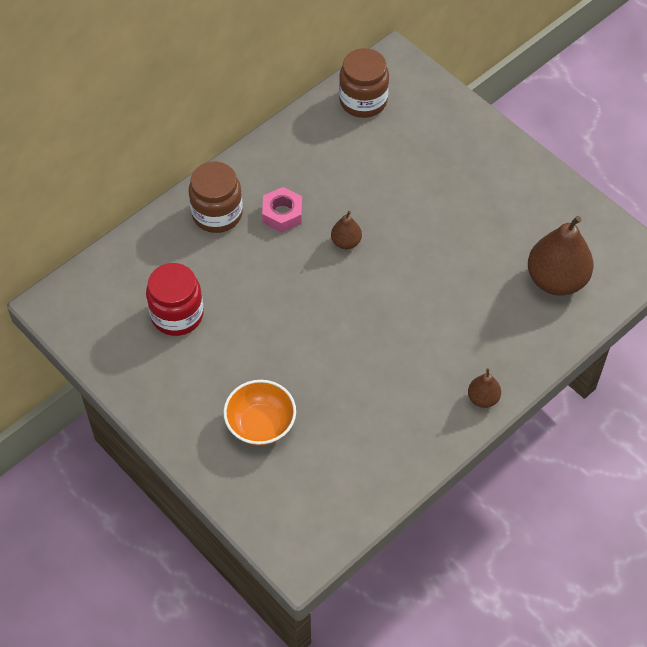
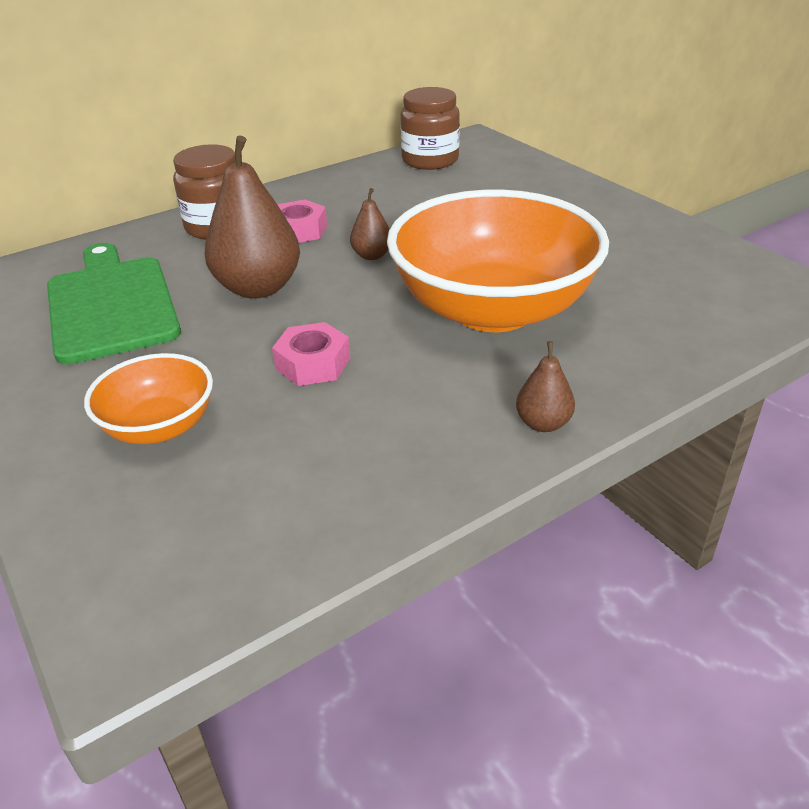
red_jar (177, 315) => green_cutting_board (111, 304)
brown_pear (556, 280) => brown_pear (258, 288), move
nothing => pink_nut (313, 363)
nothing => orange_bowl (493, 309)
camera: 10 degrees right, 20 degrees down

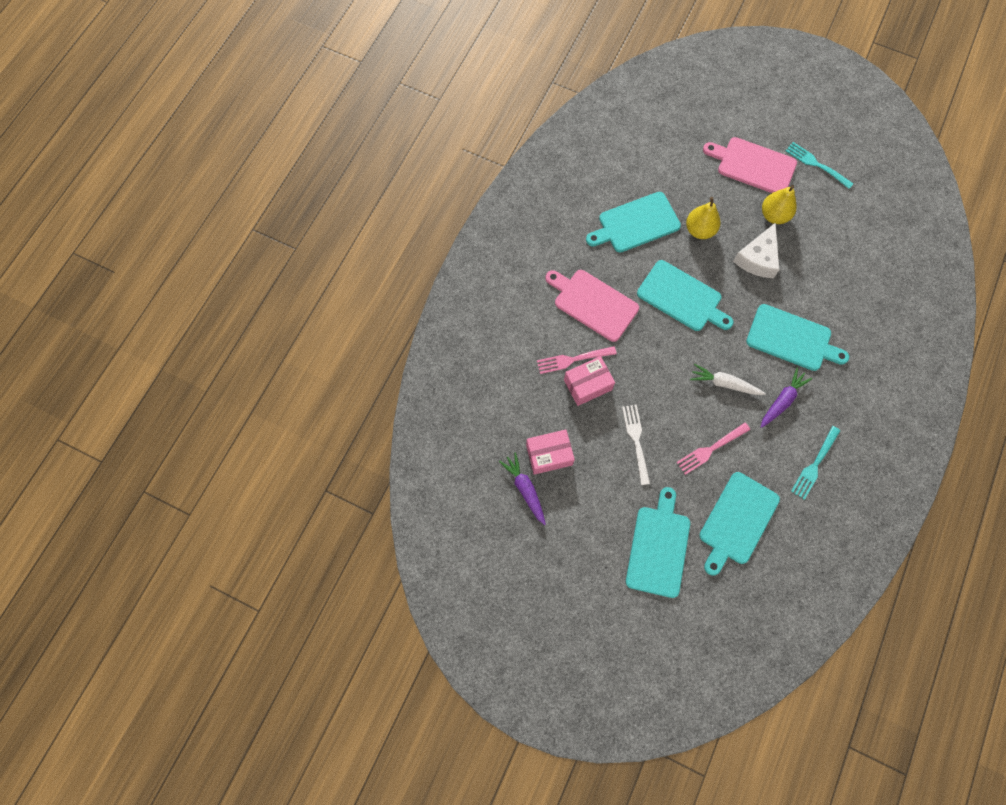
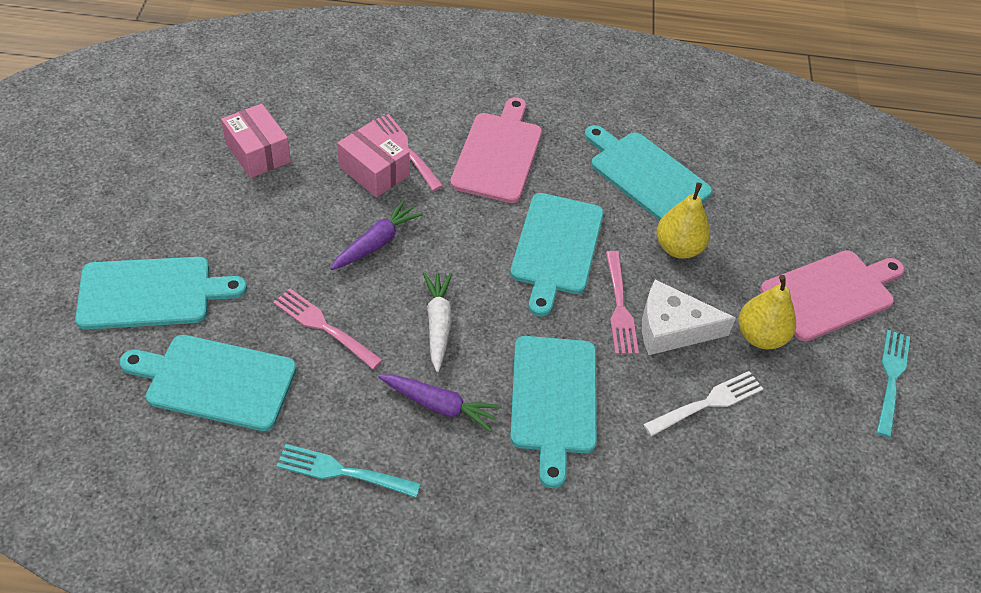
purple_carrot (525, 489) => purple_carrot (376, 243), move
white_fork (636, 441) => white_fork (707, 404), move
pink_cutting_board (753, 165) => pink_cutting_board (831, 293), 60 degrees clockwise
nothing => pink_fork (619, 306)
camera: 65 degrees right, 20 degrees down

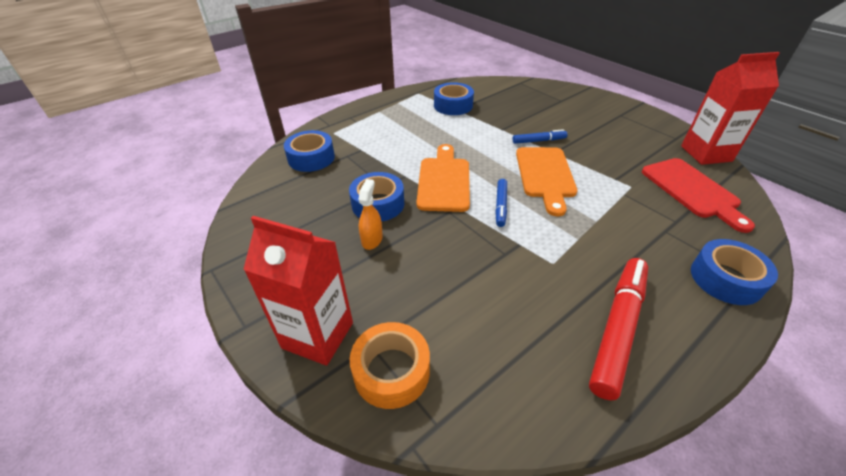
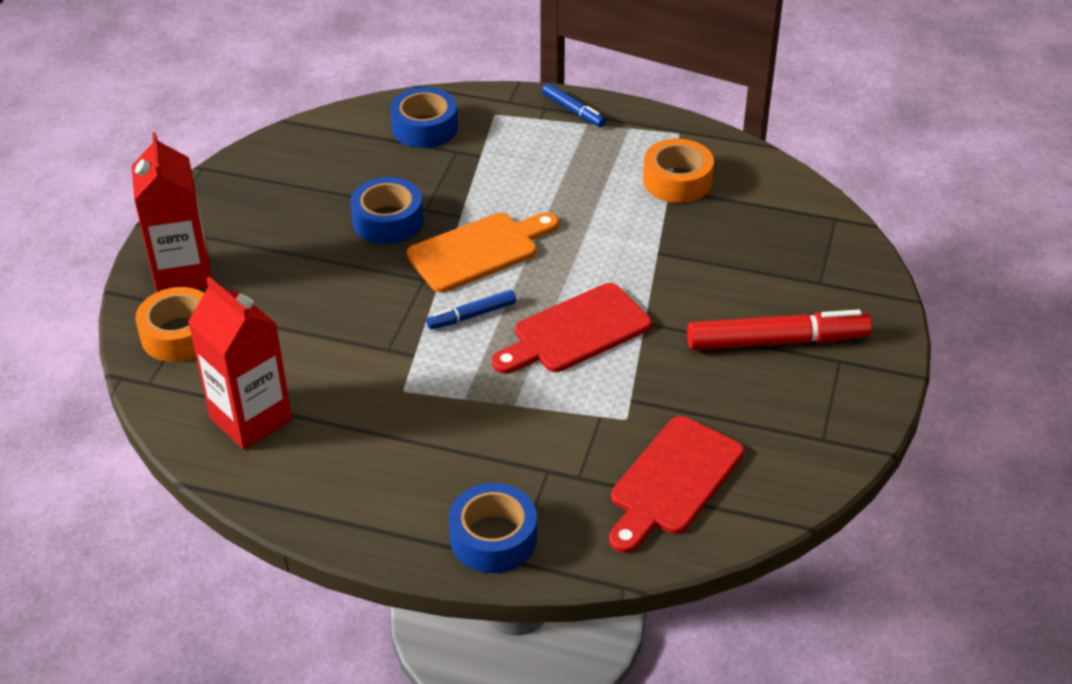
orange_spray_bottle (372, 239) => nothing
blue_tape (453, 105) => orange_tape (677, 181)
blue_marker (538, 141) => blue_marker (573, 110), move
orange_cutting_board (545, 175) => red_cutting_board (576, 332)
red_marker (617, 329) => red_marker (776, 341), move
red_carton (706, 153) => red_carton (251, 419), move
camera: 55 degrees right, 0 degrees up

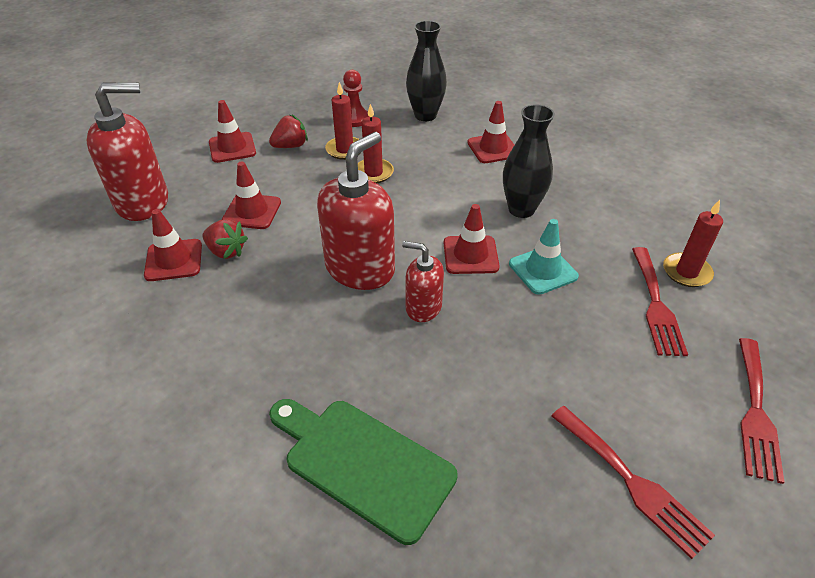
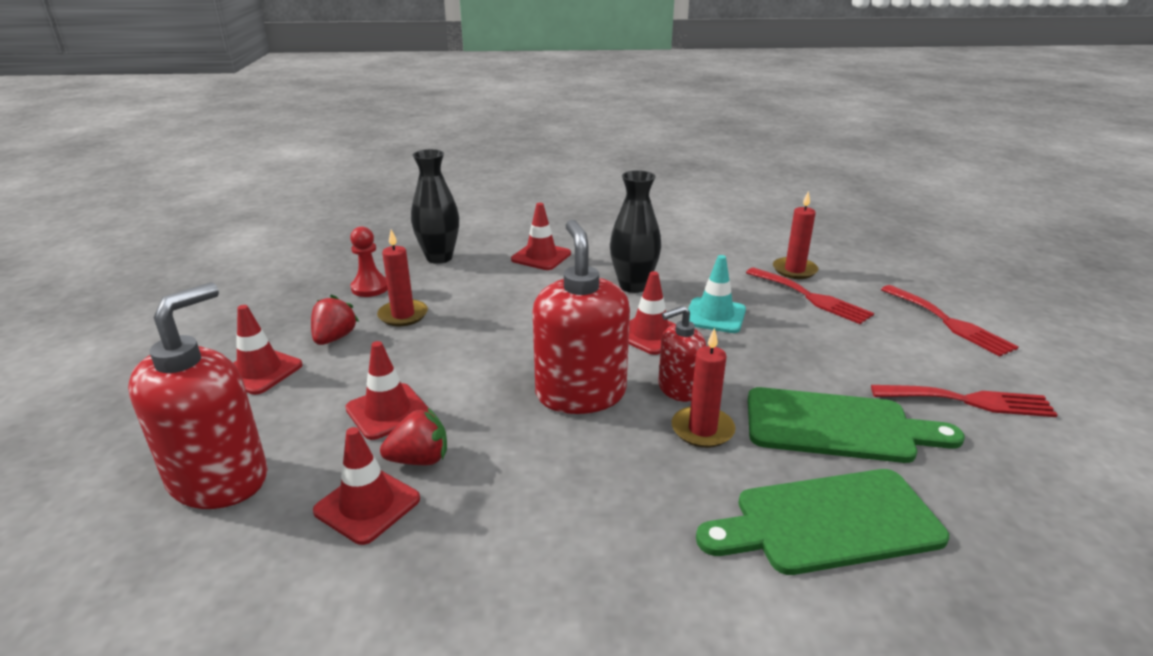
red_candle (373, 173) => red_candle (702, 430), move
nothing => green_cutting_board (837, 426)
camera: 45 degrees left, 15 degrees down

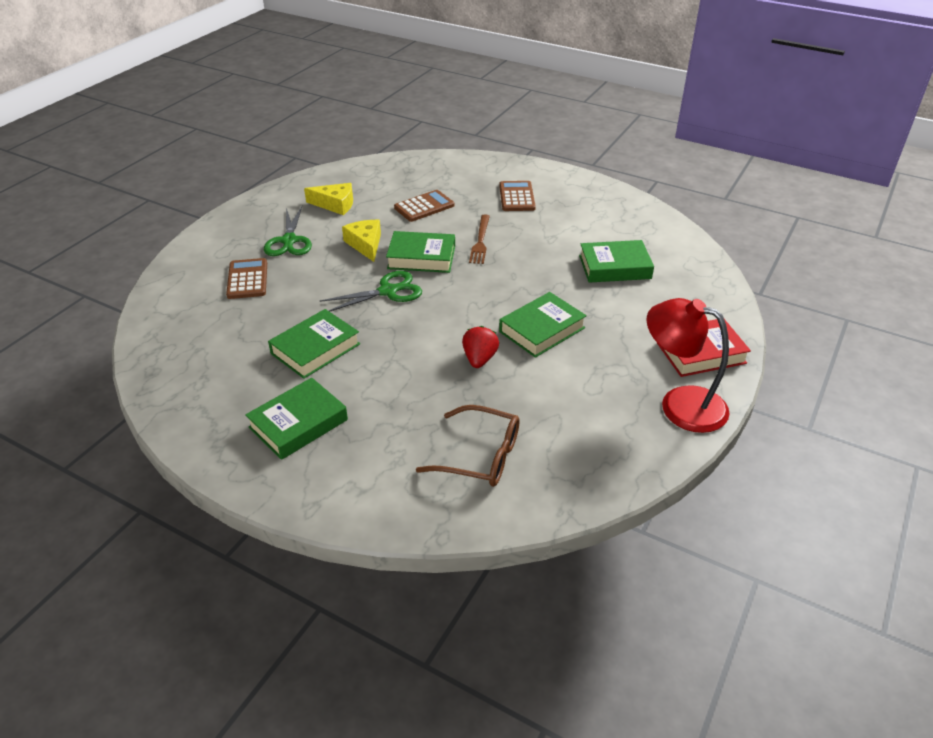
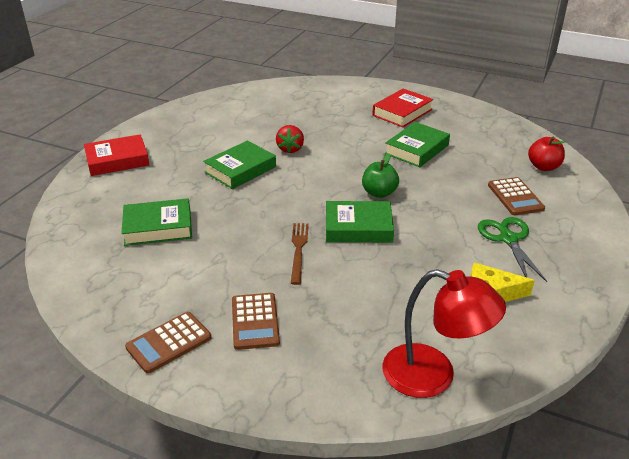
green_book (298, 424) => red_book (402, 112)
green_scissors (388, 291) => green_apple (379, 193)
yellow_cheese (365, 244) => nothing
brown_calculator (424, 207) => brown_calculator (169, 342), move
brown_glasses (479, 456) => nothing
red_lamp (680, 404) => red_lamp (433, 376), move
nothing => red_apple (543, 167)
camera: 175 degrees right, 5 degrees down

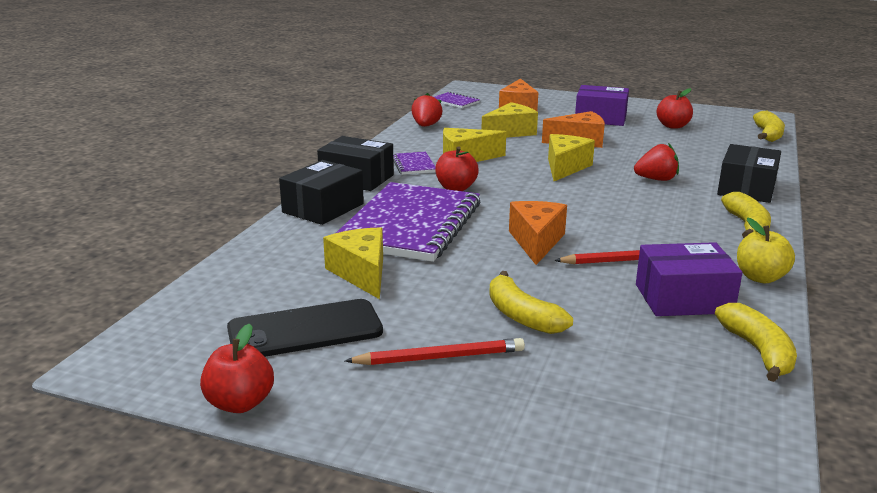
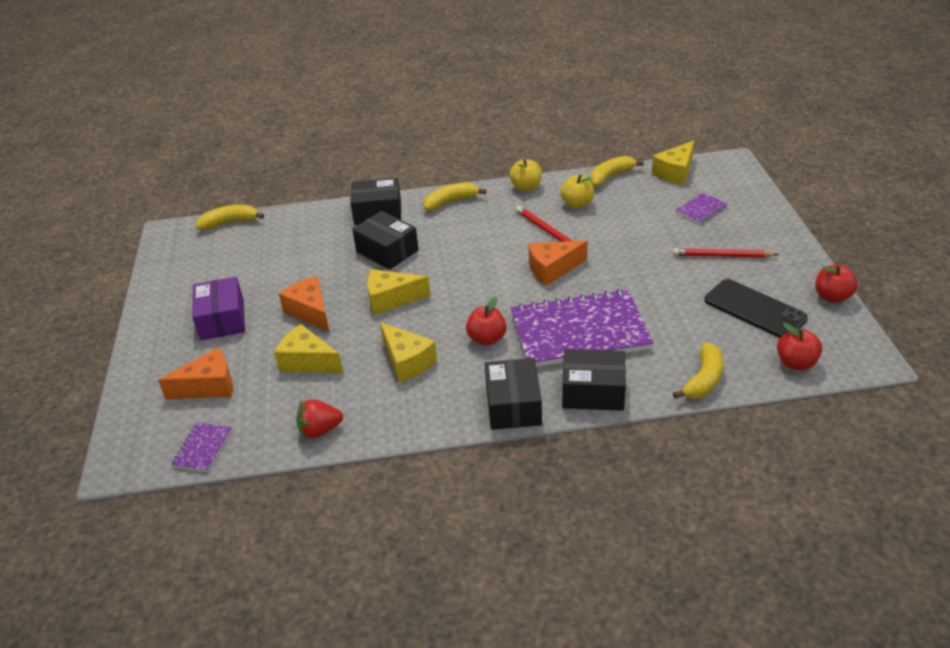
yellow_cheese (361, 273) => yellow_cheese (675, 172), move
red_pencil (439, 357) => red_pencil (722, 256), 45 degrees counterclockwise
purple_notebook (413, 165) => purple_notebook (701, 209), move
yellow_banana (522, 316) => yellow_banana (703, 380), move
red_strawberry (656, 179) => black_box (387, 251)
purple_box (683, 298) => yellow_apple (577, 204)
red_apple (673, 126) => red_apple (796, 363), move
camera: 115 degrees left, 15 degrees up

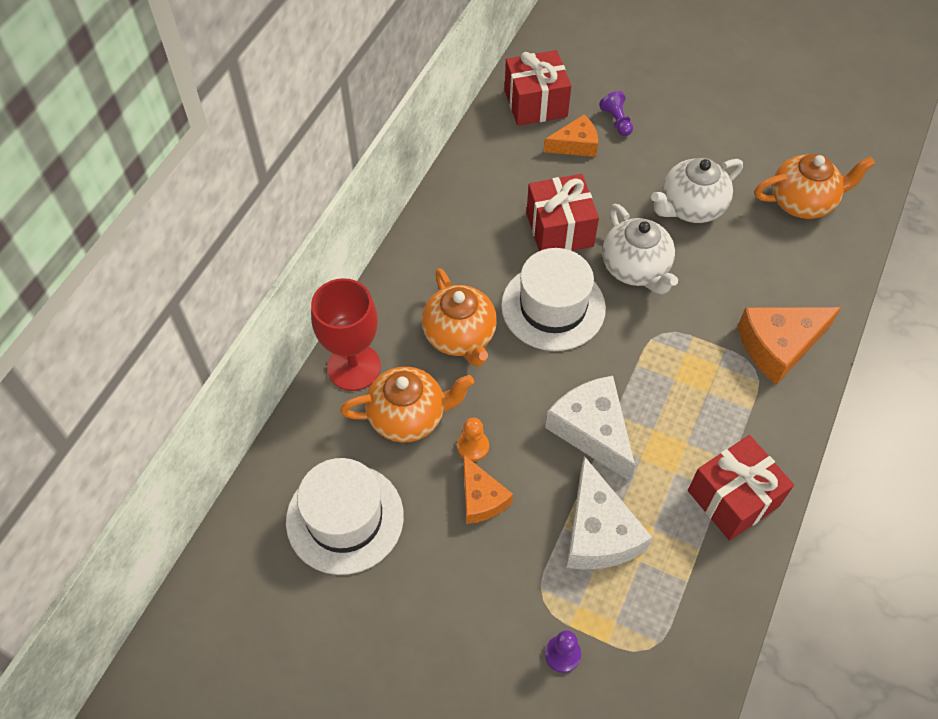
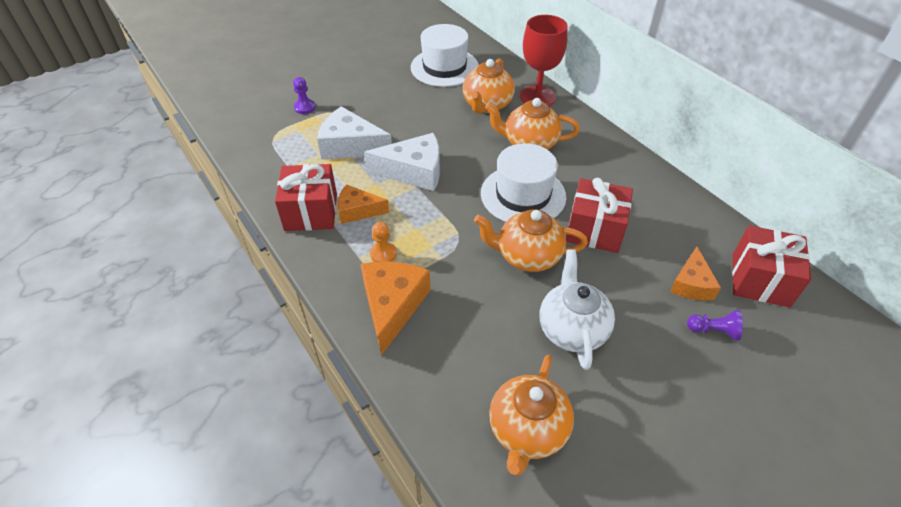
orange_pawn (473, 446) => orange_pawn (383, 254), move
orange_cheese (481, 498) => orange_cheese (358, 210), move
white_teapot (635, 269) => orange_teapot (527, 256)
camera: 120 degrees right, 10 degrees down

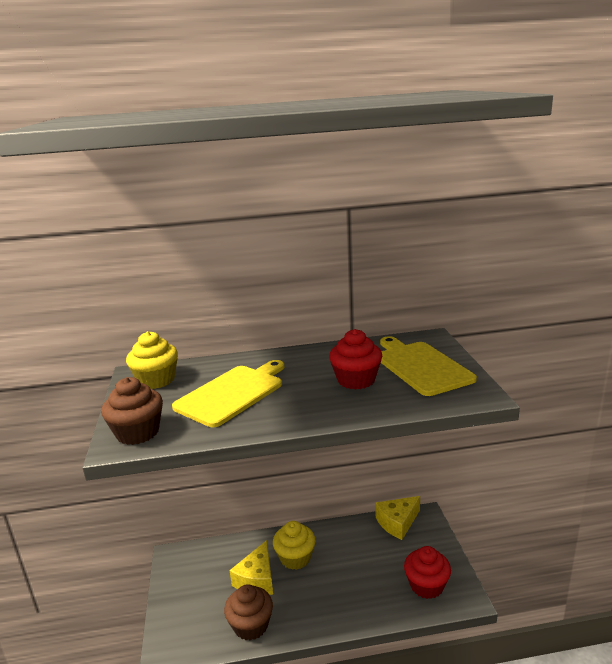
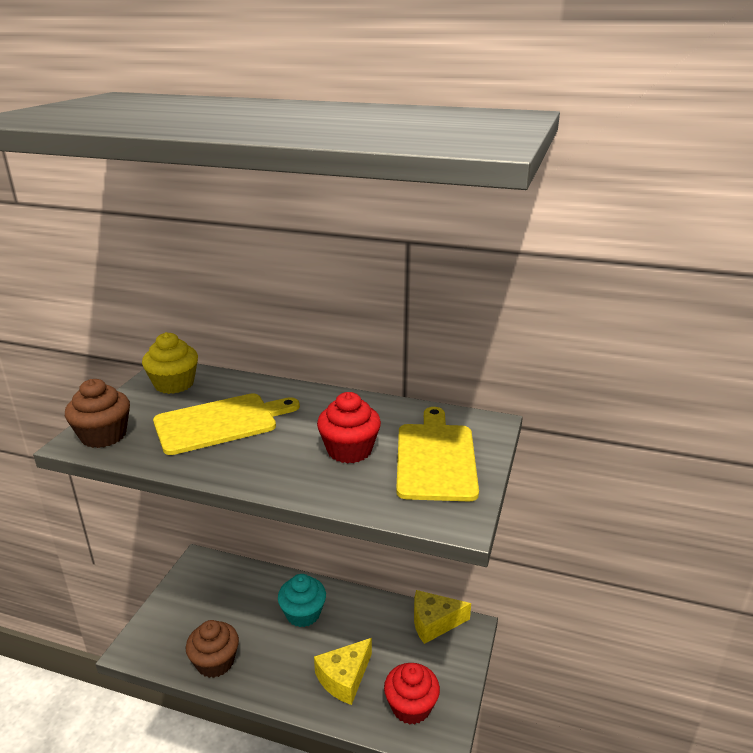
yellow_cheese (257, 579) => yellow_cheese (344, 678), move
yellow_cupcake (295, 558) => turquoise_cupcake (303, 613)
camera: 25 degrees right, 5 degrees up

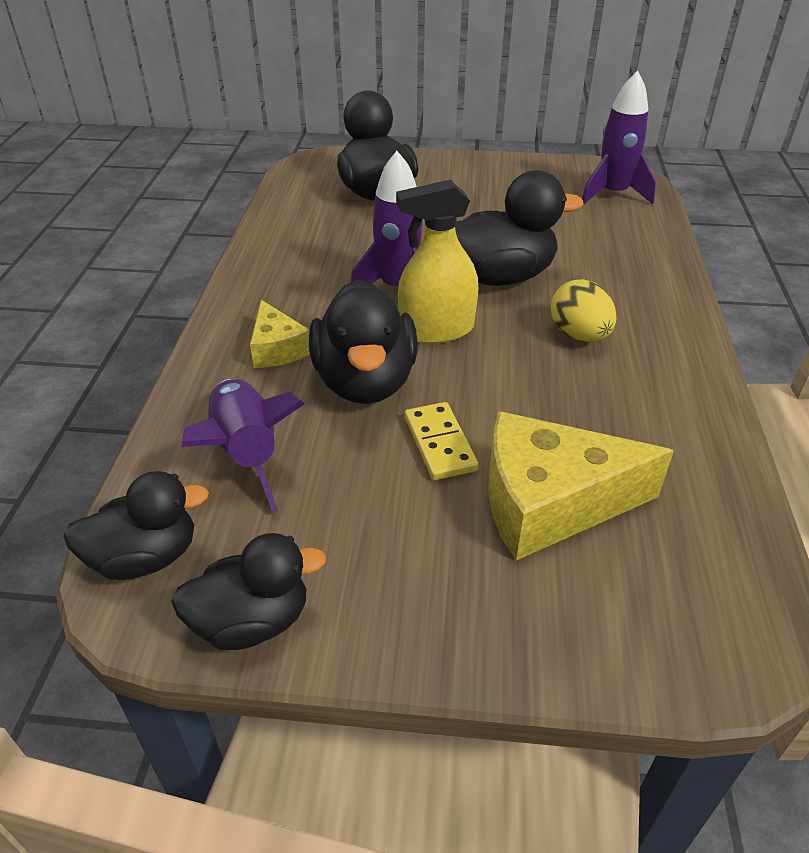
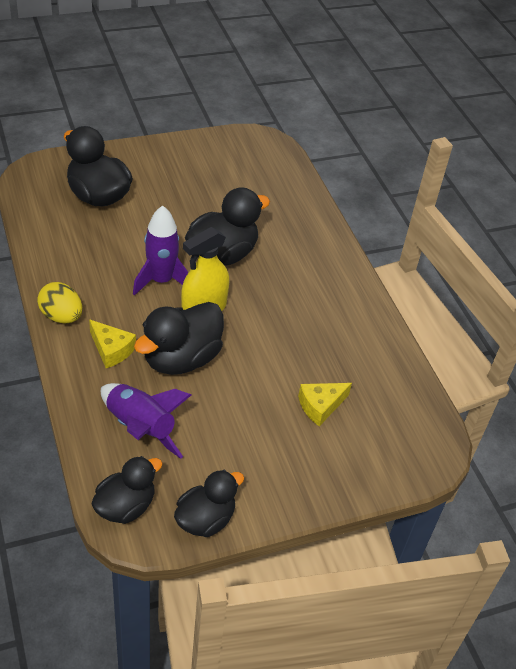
black_duck (365, 382) => black_duck (181, 358), 75 degrees clockwise
yellow_domino (440, 444) => nothing
yellow_cheese (550, 503) => yellow_cheese (320, 406), x0.54
yellow_egg (579, 335) => yellow_egg (61, 316), move
purple_rocket (613, 194) => nothing
camera: 30 degrees left, 5 degrees up

